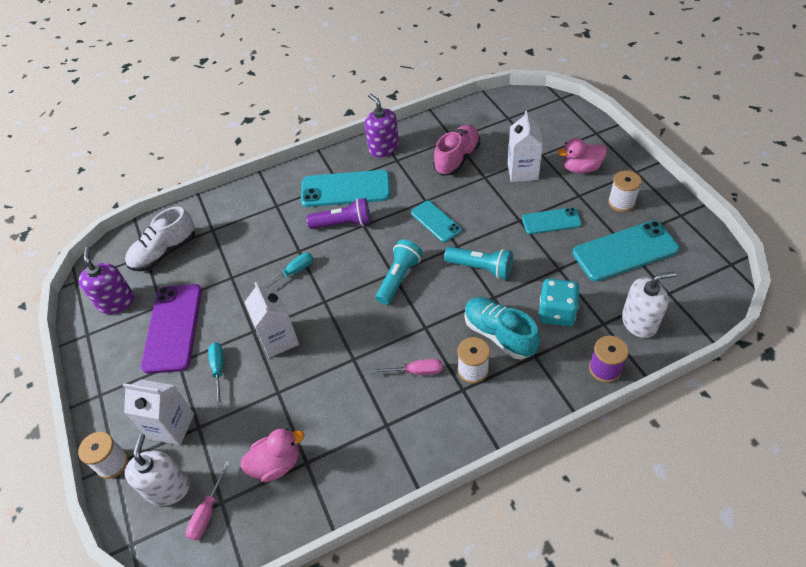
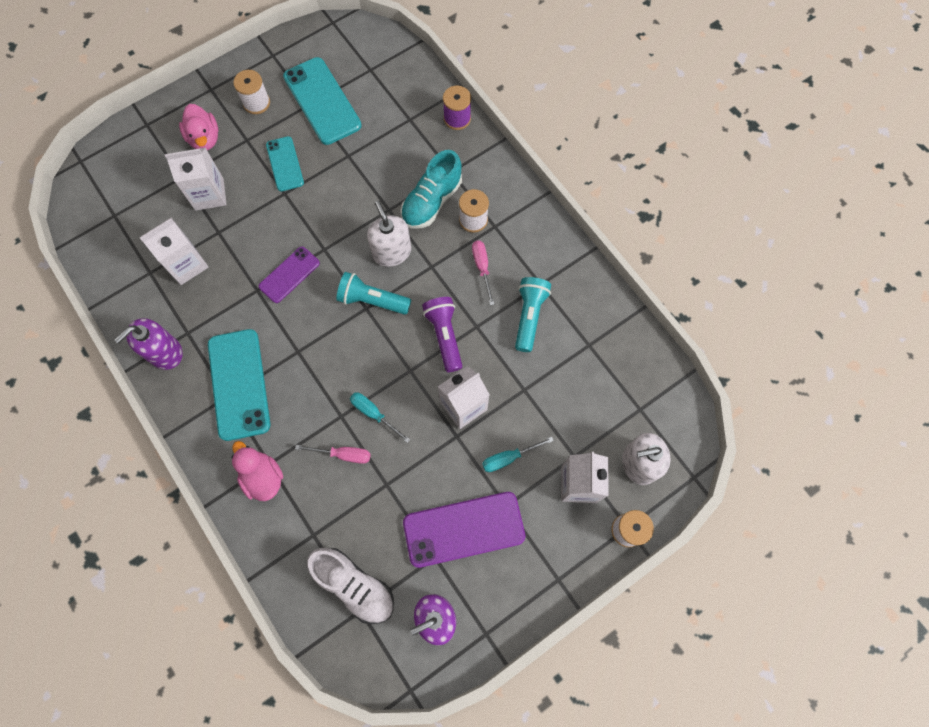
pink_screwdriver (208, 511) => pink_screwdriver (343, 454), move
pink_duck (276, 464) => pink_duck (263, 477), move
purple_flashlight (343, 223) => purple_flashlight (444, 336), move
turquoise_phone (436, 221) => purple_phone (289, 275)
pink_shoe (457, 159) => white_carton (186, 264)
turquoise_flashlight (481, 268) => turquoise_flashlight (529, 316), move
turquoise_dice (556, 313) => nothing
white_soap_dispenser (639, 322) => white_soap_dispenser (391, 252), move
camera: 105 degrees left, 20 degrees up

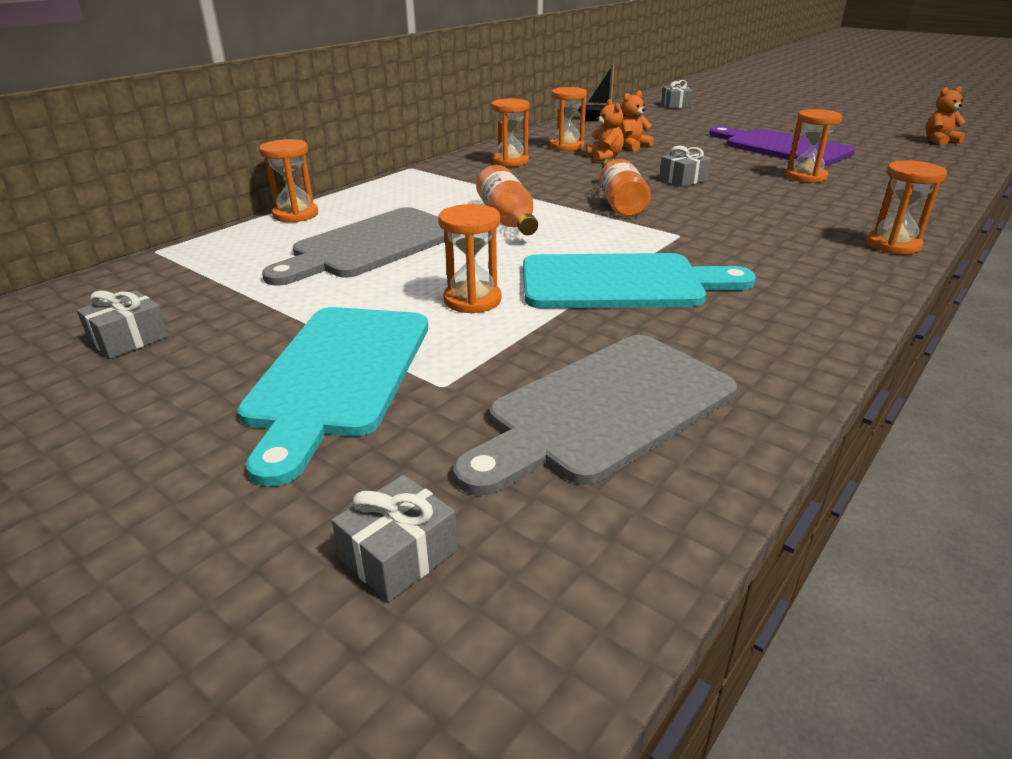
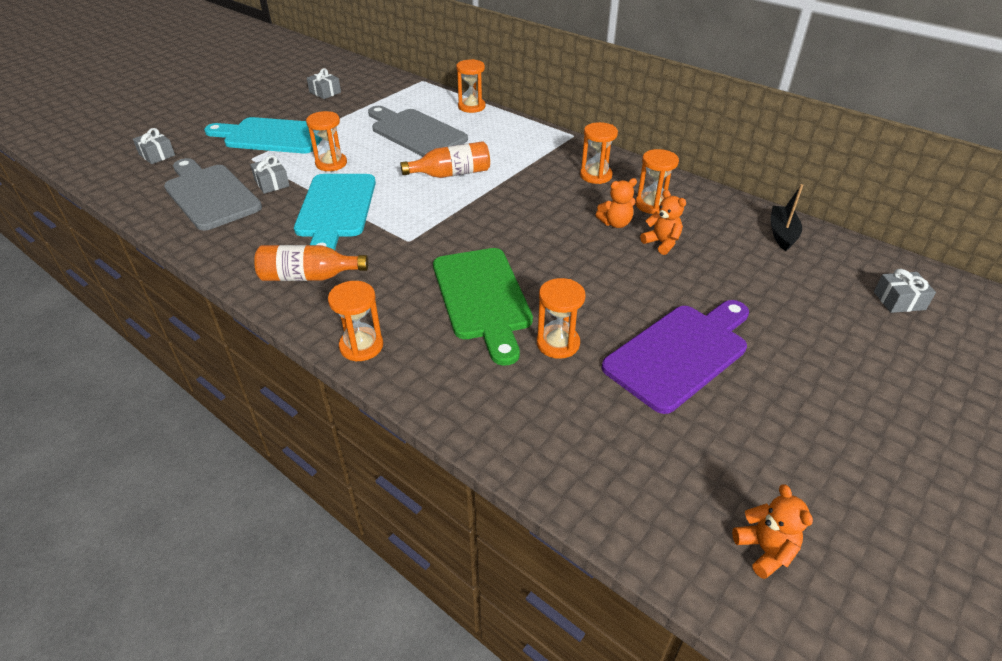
orange_bottle (619, 202) => orange_bottle (309, 277), move
grey_gift (683, 180) => grey_gift (272, 183), move
nothing => green_cutting_board (482, 297)
camera: 90 degrees right, 10 degrees up

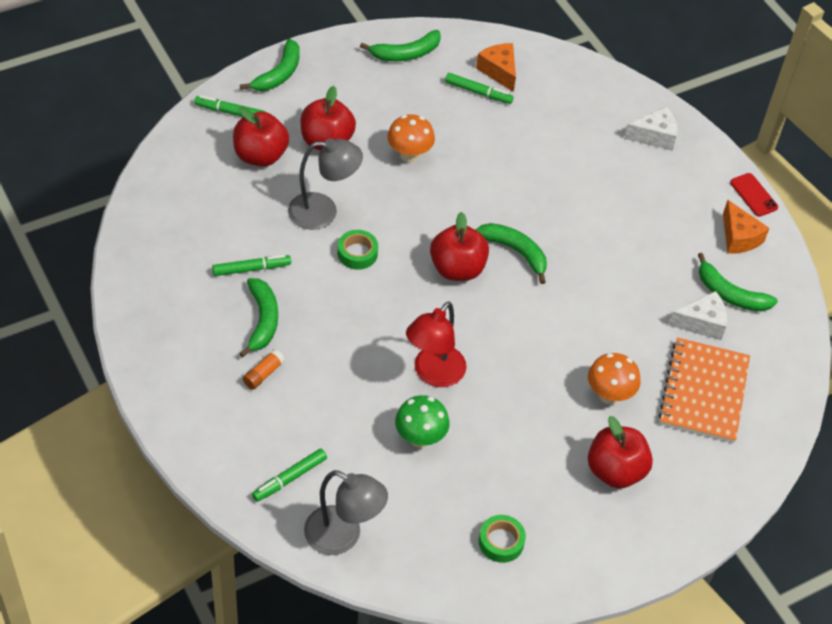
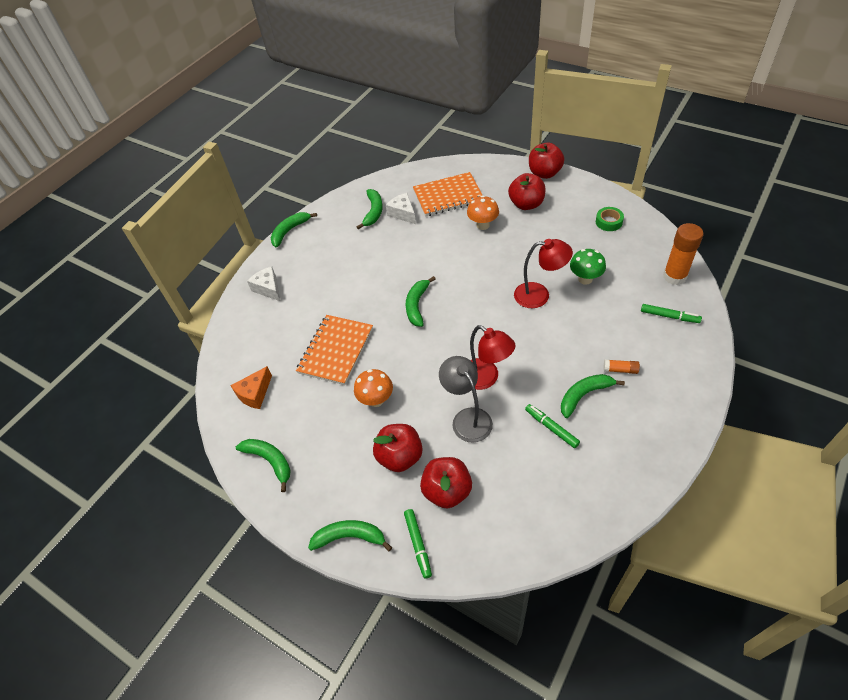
grey_lamp (343, 536) => orange_glue_stick (674, 276)
green_tape (357, 253) => red_lamp (486, 378)
red_apple (457, 269) => red_apple (544, 173), move
green_marker (478, 92) => nothing
orange_cheese (739, 237) => nothing
red_phone (753, 195) => green_banana (290, 231)
nothing => orange_notebook (336, 350)
camera: 110 degrees left, 0 degrees up

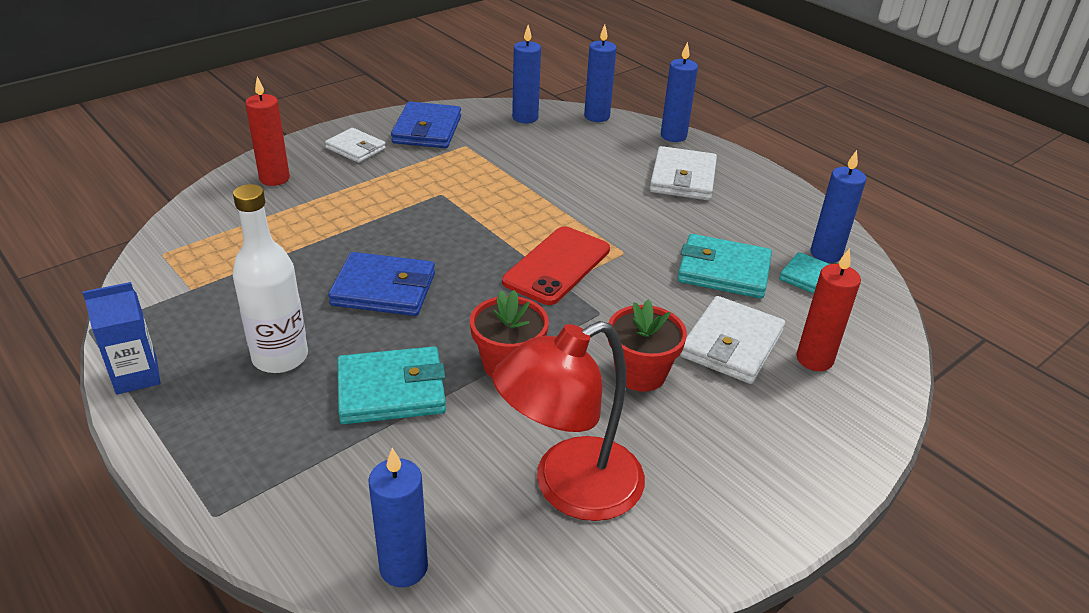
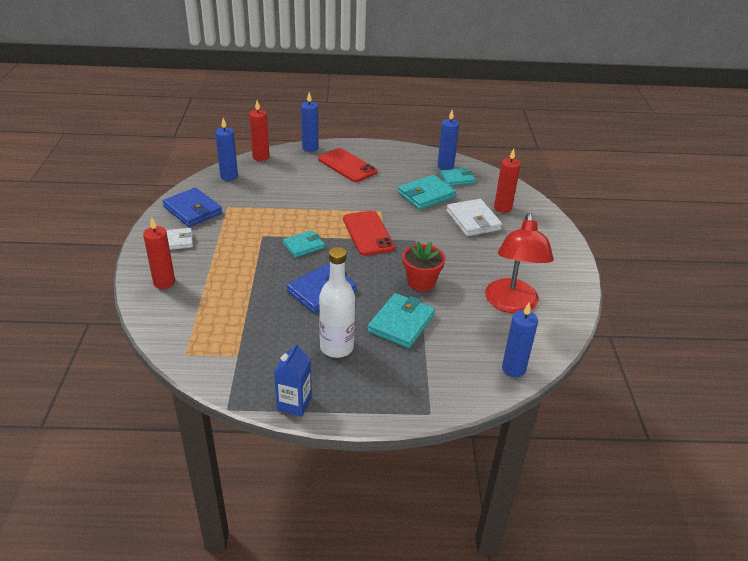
blue_candle (596, 116) => red_candle (261, 157)
red_flower_pot (640, 373) => nothing
white_wallet (682, 178) => red_phone (347, 165)
nothing => turquoise_wallet (303, 246)
camera: 50 degrees left, 0 degrees up

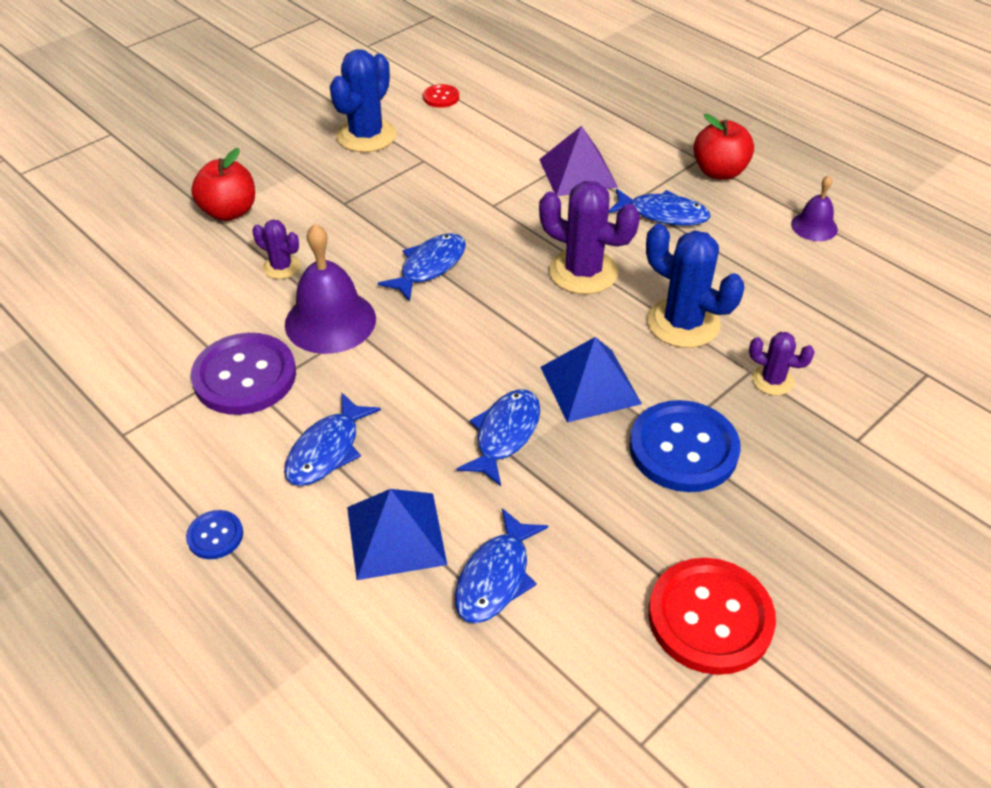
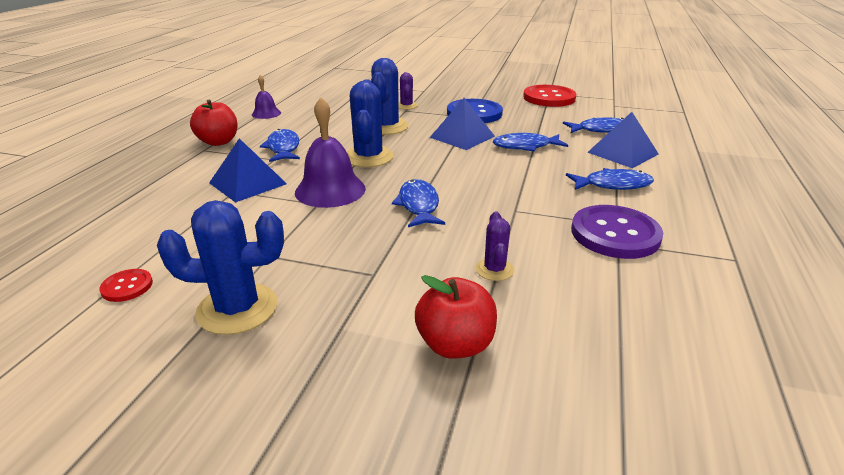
blue_button (215, 536) => nothing
purple_bell (330, 321) => purple_bell (330, 190), move
blue_fish (429, 267) => blue_fish (418, 205), 75 degrees clockwise
purple_pyramid (578, 173) => blue_pyramid (247, 183)
purple_cactus (583, 272) => blue_cactus (368, 157)
camera: 120 degrees left, 15 degrees down

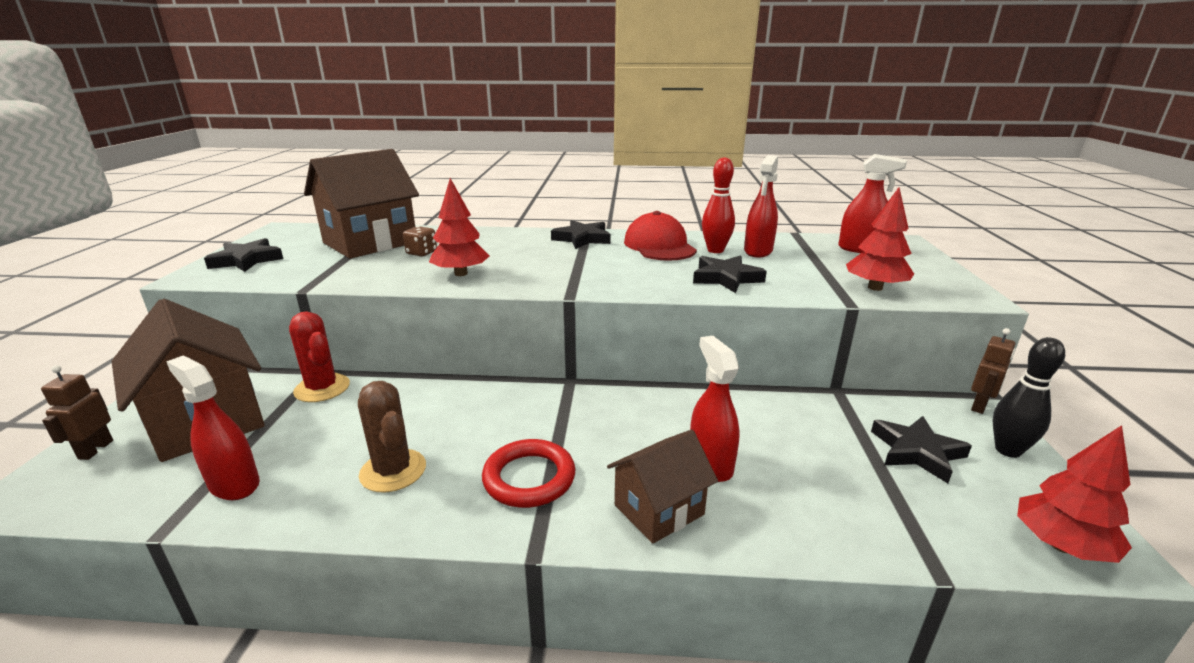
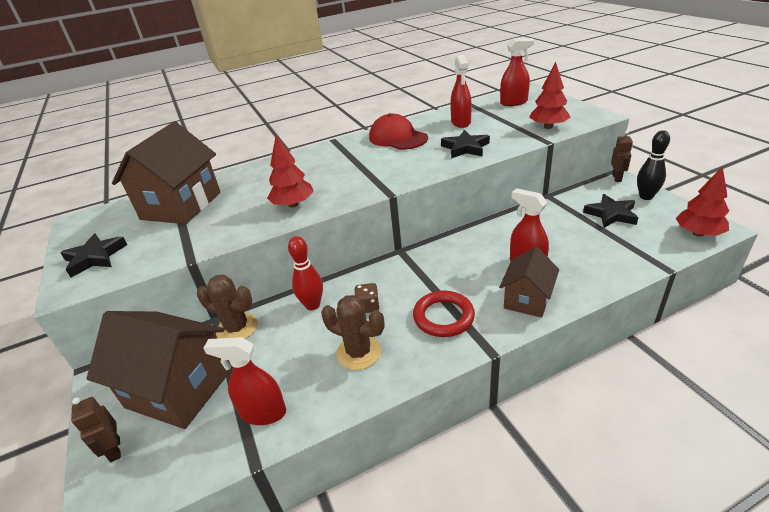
red_cactus (322, 388) => brown_cactus (237, 328)
brown_dice (421, 253) => brown_dice (368, 306), move
black_star (582, 239) => nothing
red_bowling_pin (715, 250) => red_bowling_pin (312, 305), move
camera: 25 degrees left, 10 degrees up

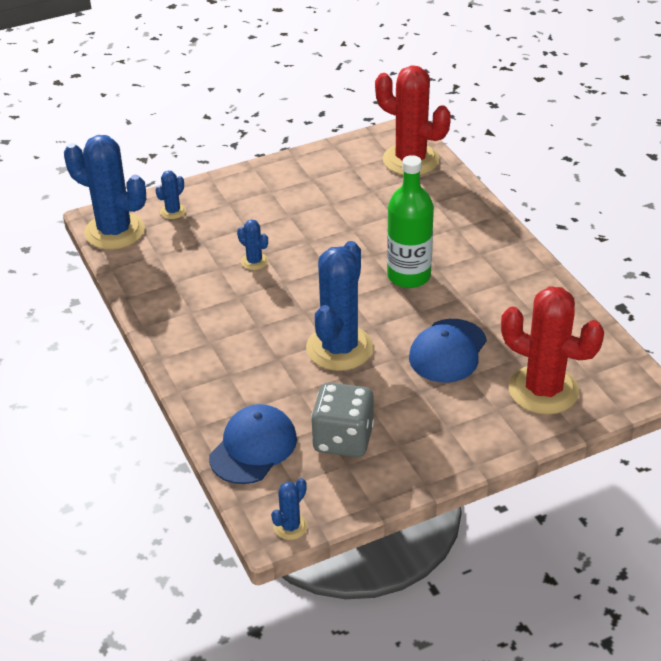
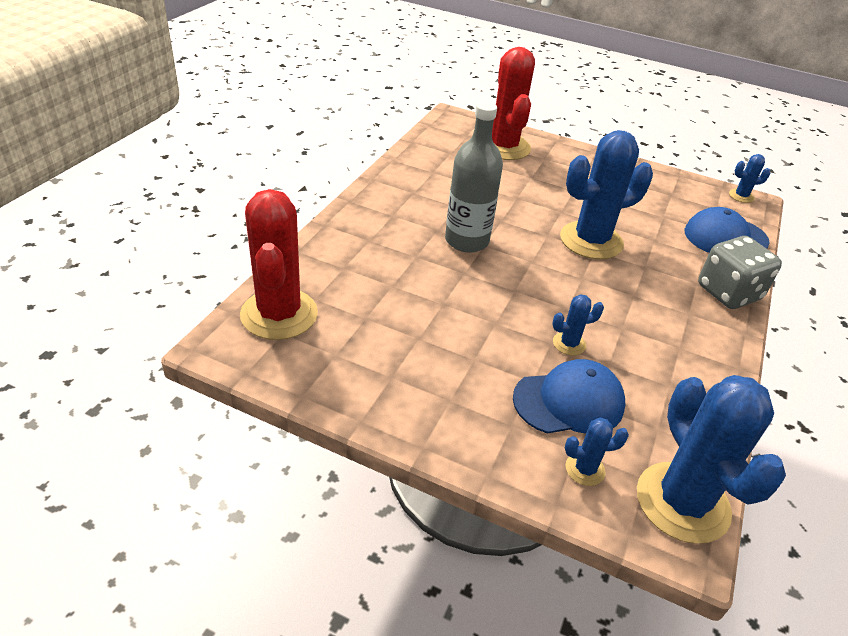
blue_cactus (254, 261) => blue_cactus (569, 344), 75 degrees clockwise
grey_dice (343, 439) => grey_dice (728, 293), move
green_bottle (409, 276) => grey_bottle (467, 241)
blue_cap (448, 351) => blue_cap (569, 401), move
camera: 135 degrees left, 0 degrees up

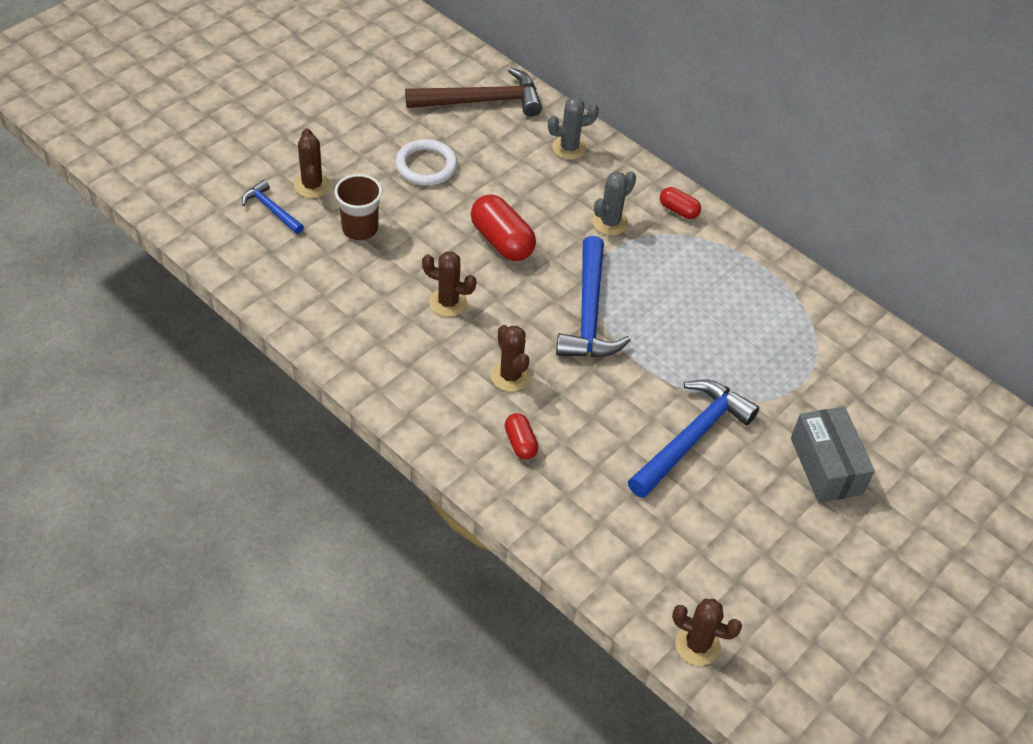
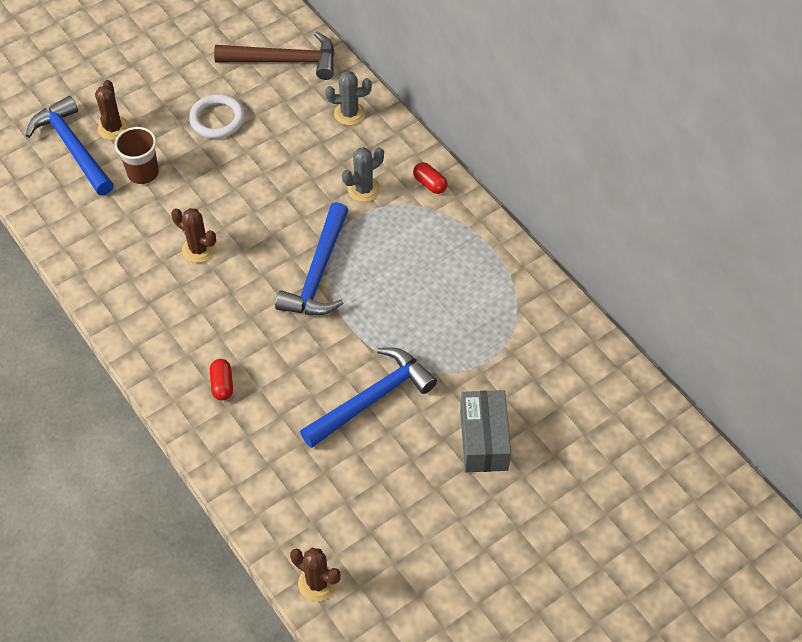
blue_hammer (271, 209) => blue_hammer (73, 147), x1.89
red_capsule (502, 241) => nothing
brown_cactus (510, 376) => nothing
camera: 15 degrees right, 5 degrees up

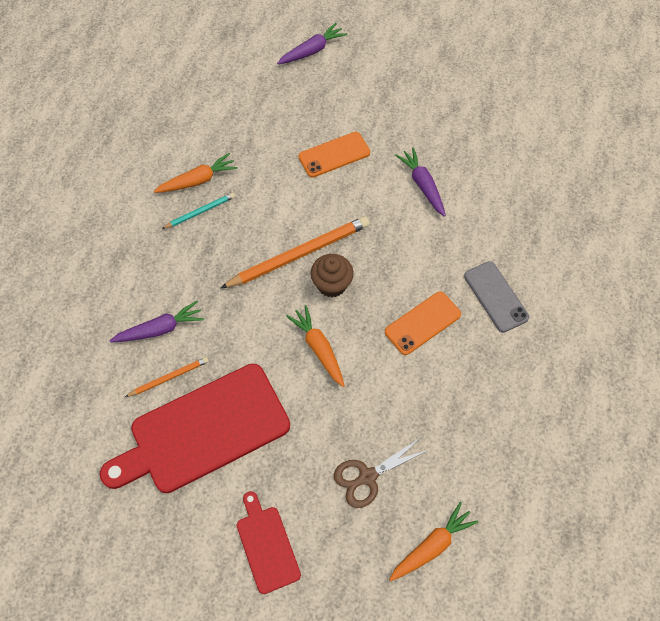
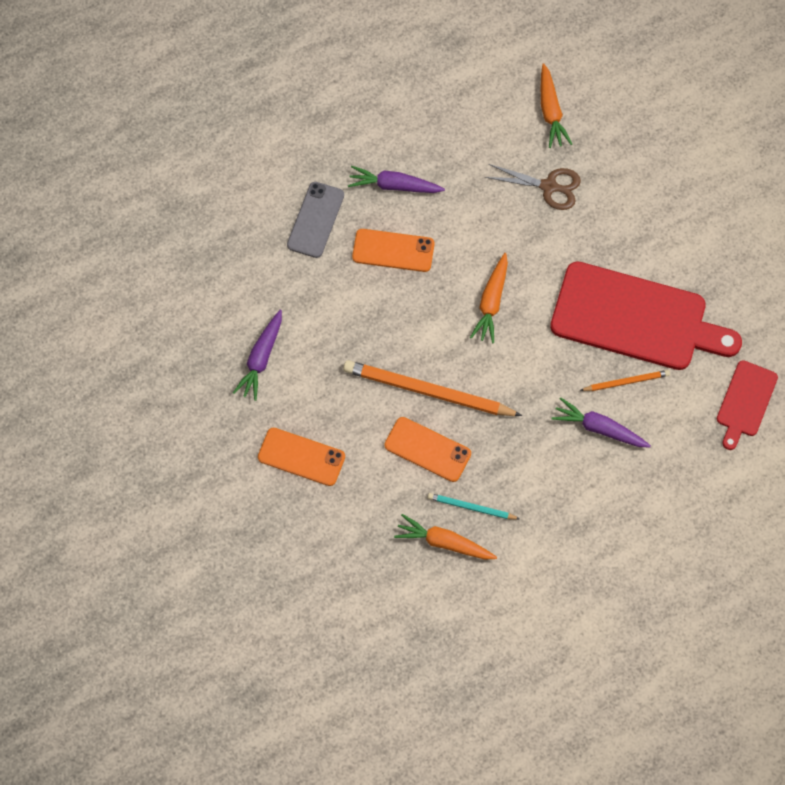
orange_pencil (169, 377) => orange_pencil (626, 382), 150 degrees clockwise
red_cutting_board (266, 545) => red_cutting_board (745, 402), move
purple_carrot (312, 50) => purple_carrot (394, 186), move
brown_cupcake (331, 284) => nothing
orange_carrot (432, 546) => orange_carrot (550, 111), 105 degrees counterclockwise
nothing => orange_phone (427, 449)
camera: 135 degrees left, 5 degrees up

